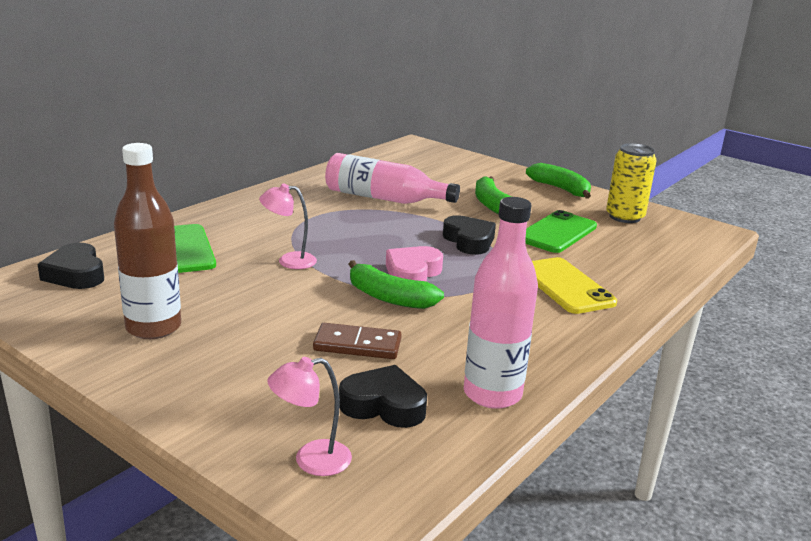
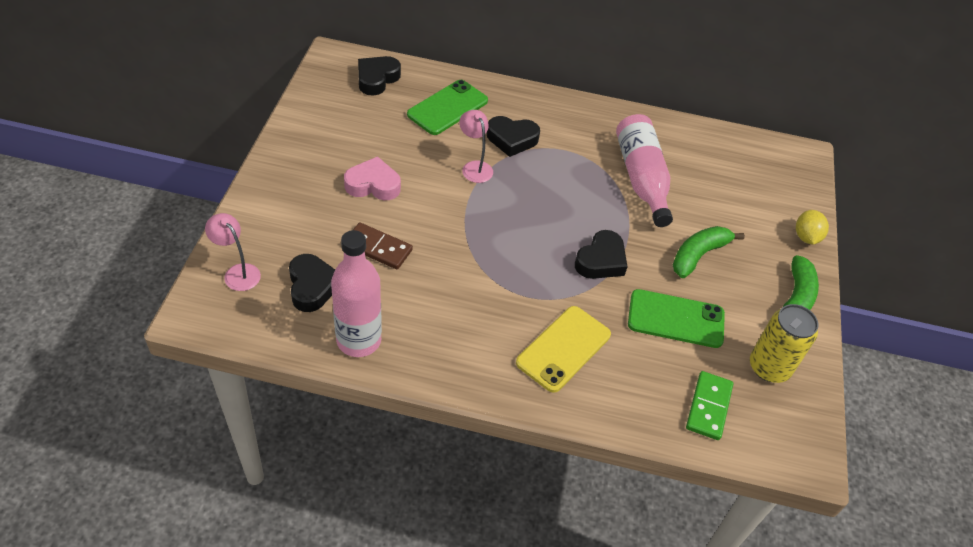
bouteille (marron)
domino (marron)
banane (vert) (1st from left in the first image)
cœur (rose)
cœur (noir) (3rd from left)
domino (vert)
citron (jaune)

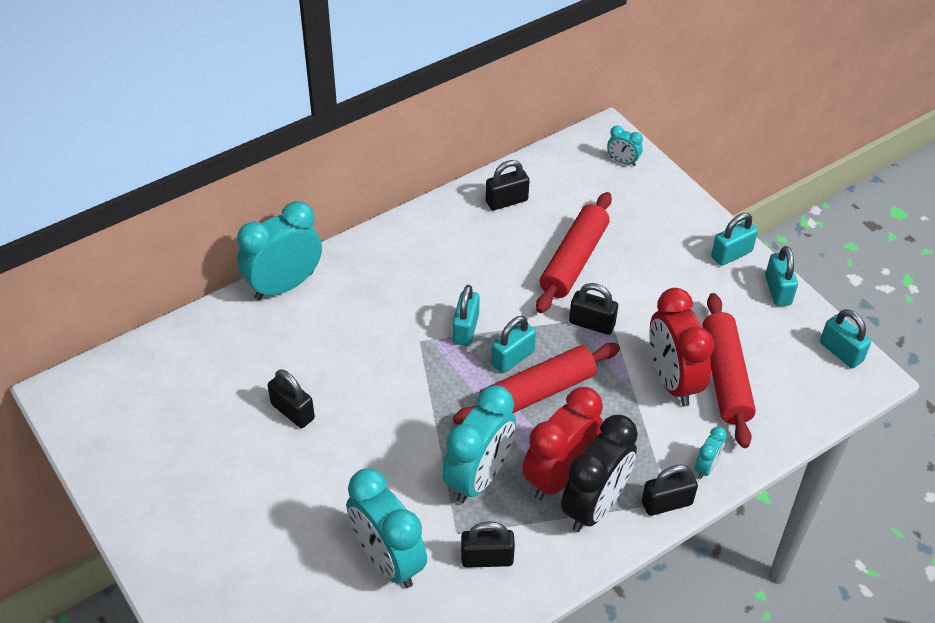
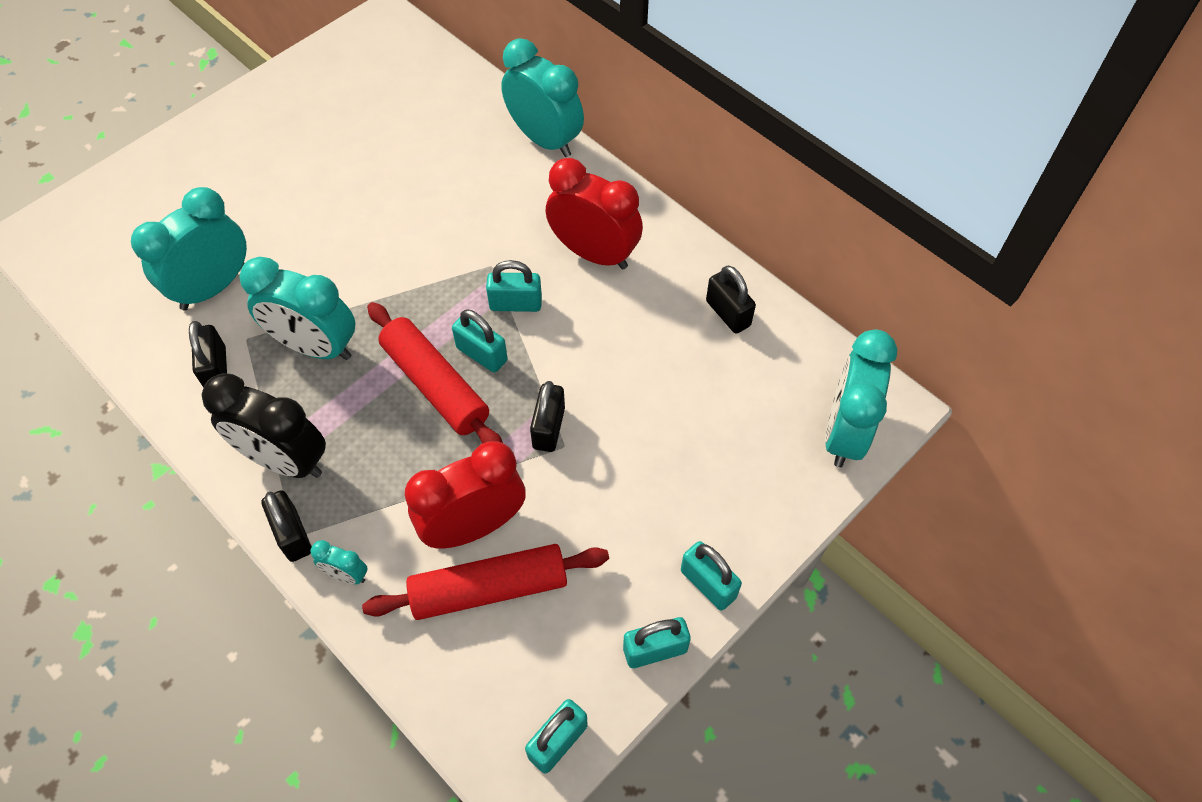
cadenas (noir) (1st from left in the first image)
réveil (rouge) (2nd from left)
rouleau à pâtisserie (rouge) (2nd from left in the first image)
réveil (turquoise) (5th from left)

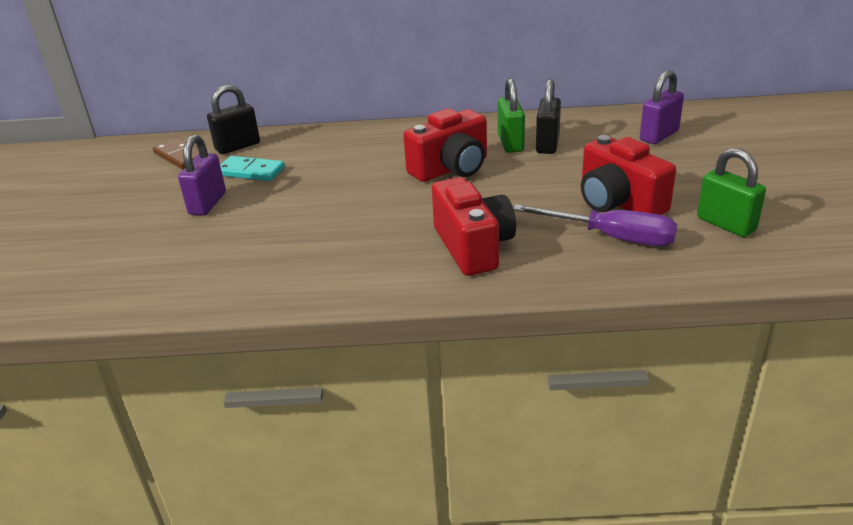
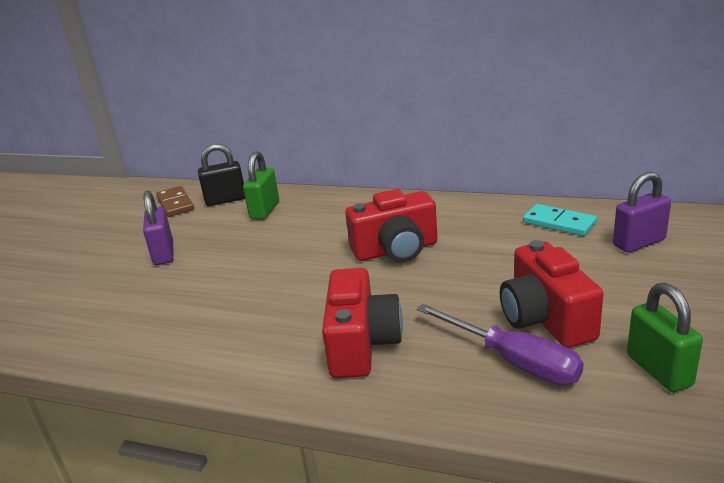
cadenas (violet) (1st from left)
domino (turquoise)
cadenas (vert) (1st from left)
cadenas (noir) (2nd from left in the first image)

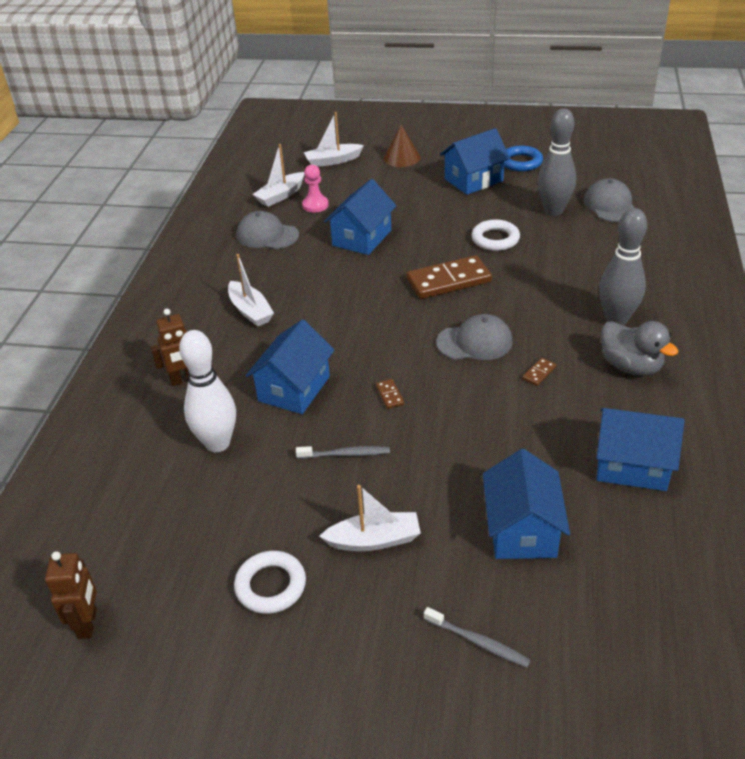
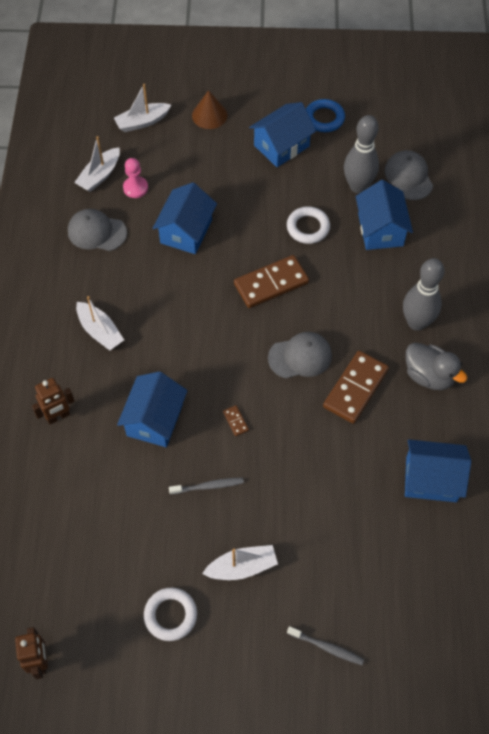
quille (blanc)
maison (bleu) (4th from left)
domino (marron) (3rd from left)

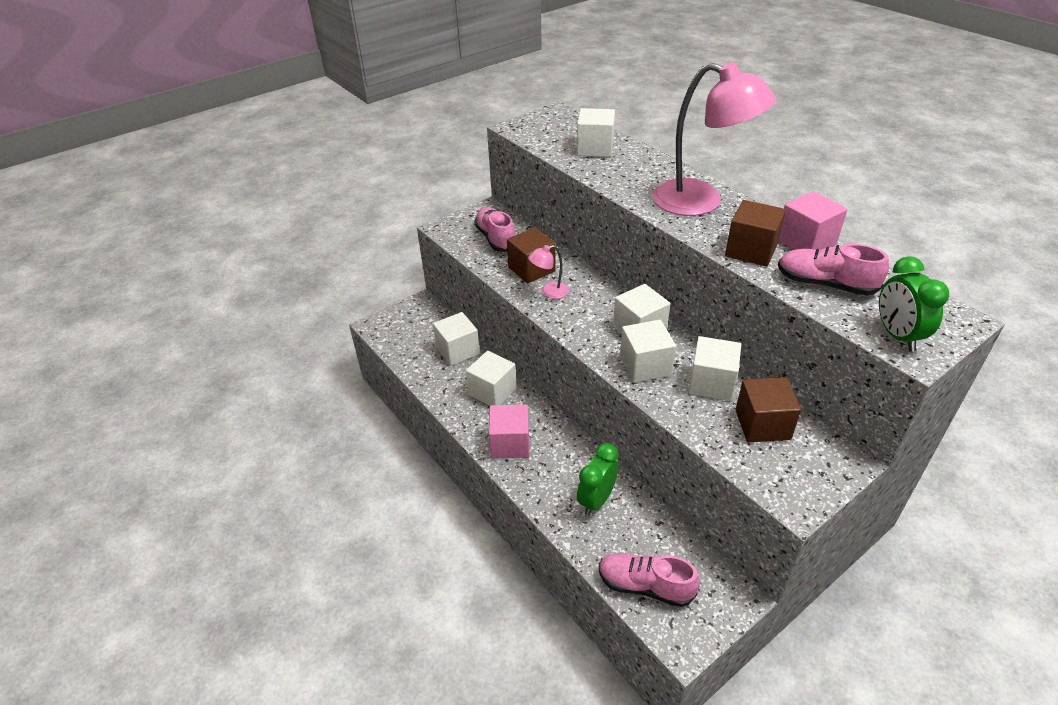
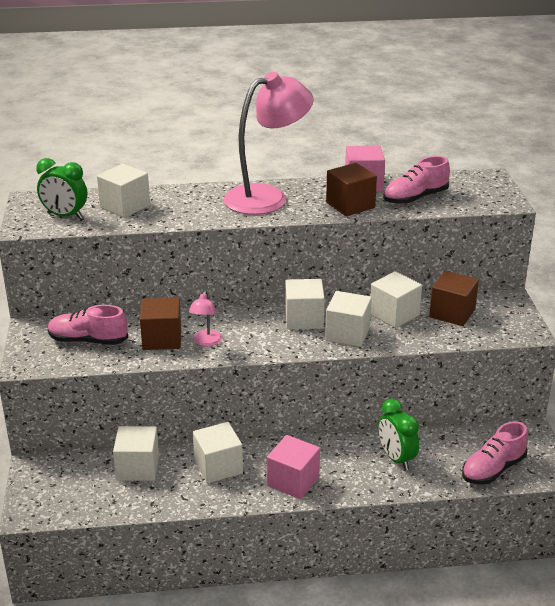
réveil (vert) (1st from left)

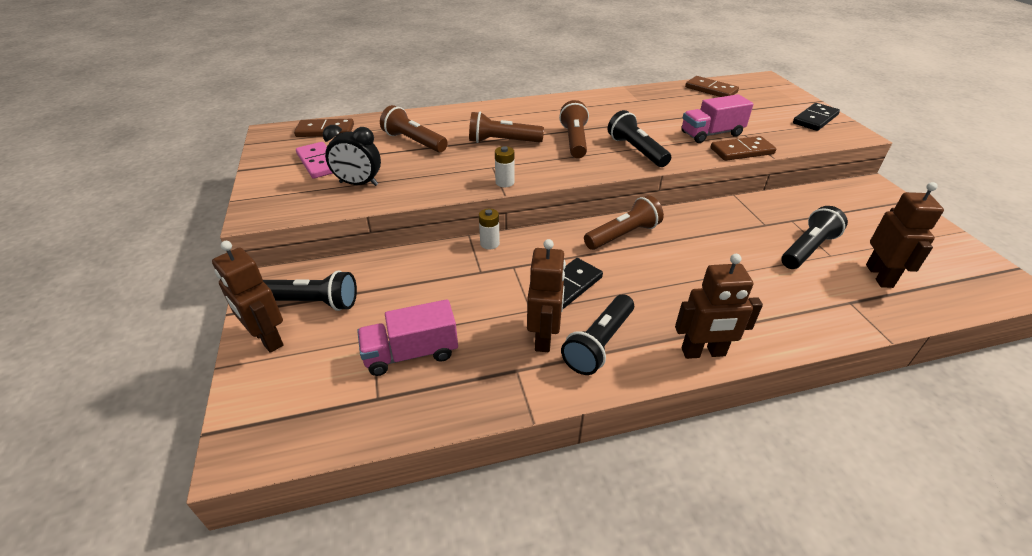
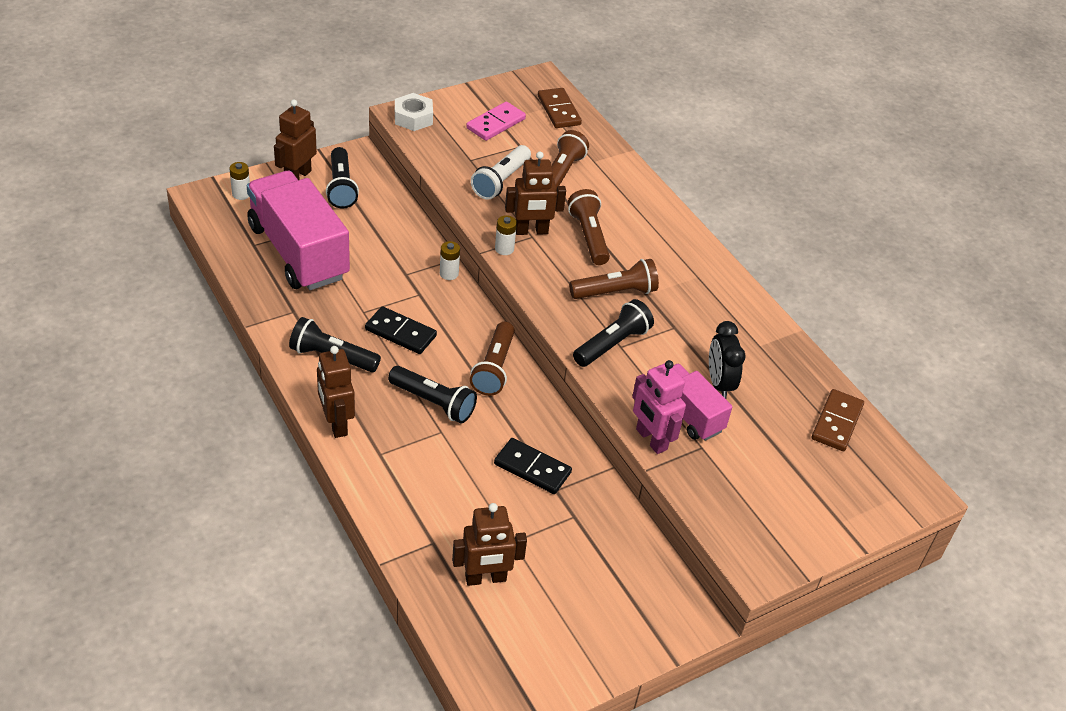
réveil (noir)
camion (rose) (1st from left)
robot (marron) (4th from left)
lampe de poche (marron) (1st from left)
robot (rose)
lampe de poche (noir) (3rd from left)
domino (noir) (2nd from left)
pile (blanc) (1st from left)
écrou (blanc)
lampe de poche (blanc)

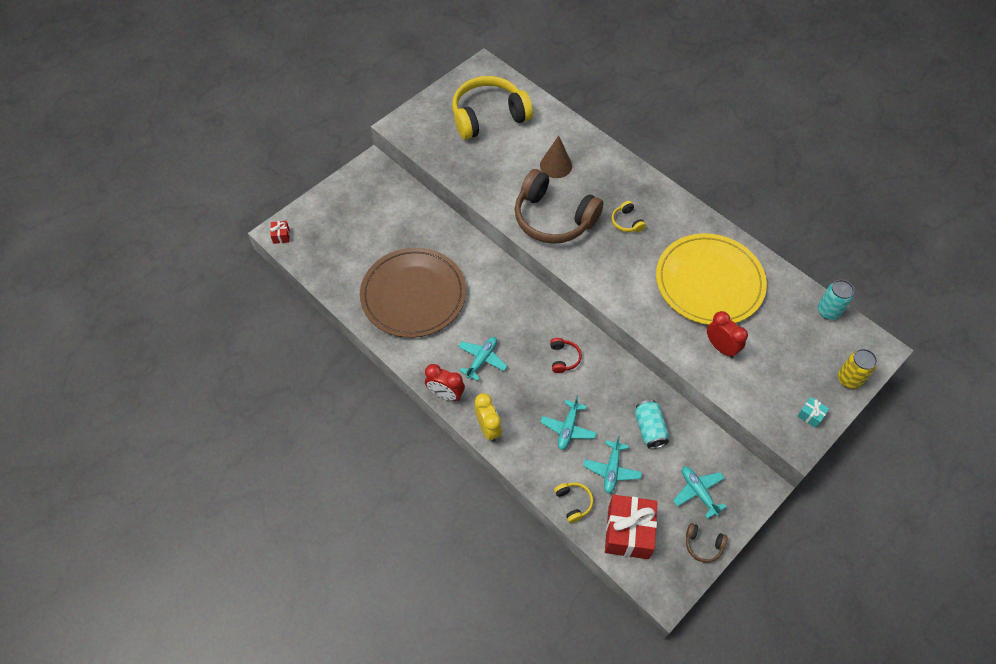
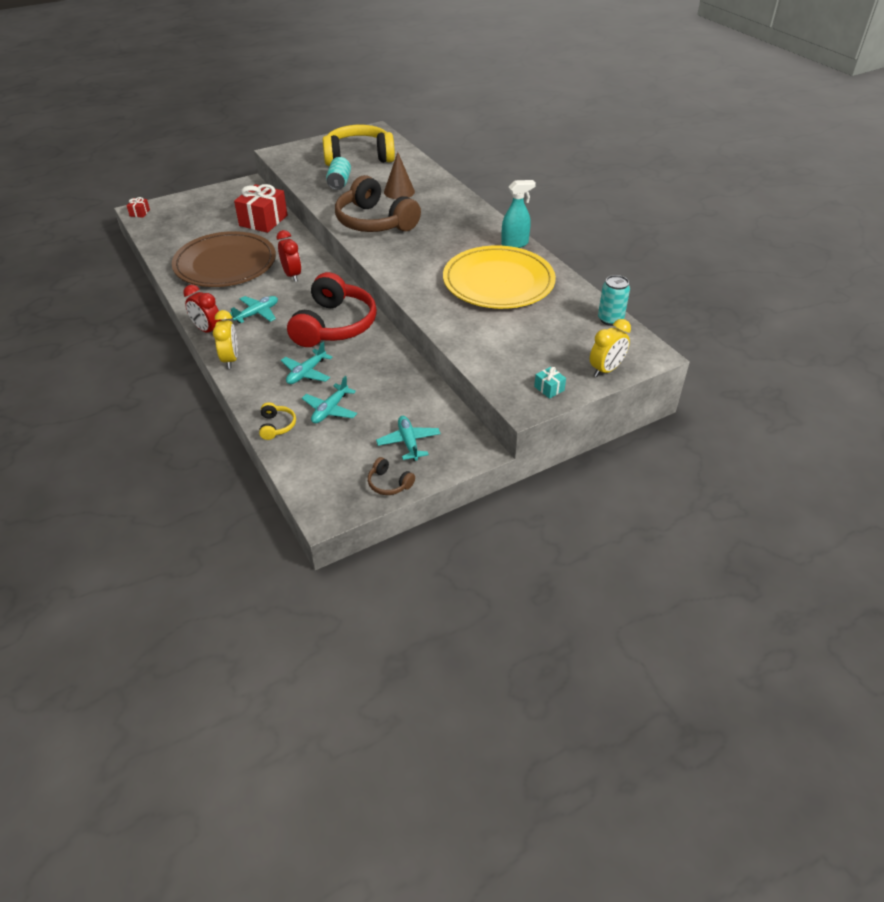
casque audio (rouge)
cadeau (rouge) (2nd from left)
casque audio (jaune) (3rd from left in the first image)
canette (turquoise) (1st from left)
réveil (rouge) (2nd from left)
réveil (jaune) (2nd from left)
vaporisateur (turquoise)

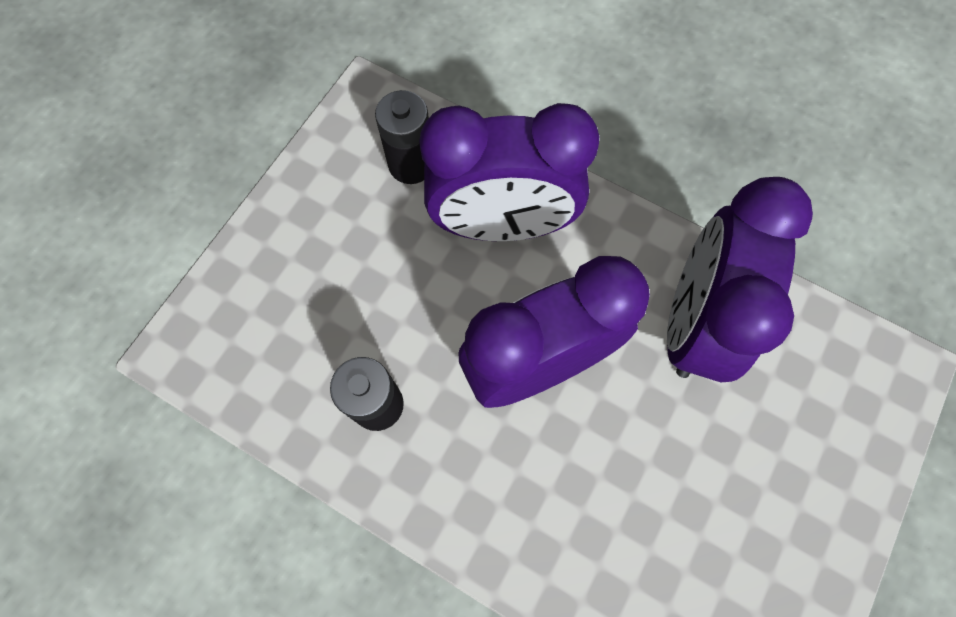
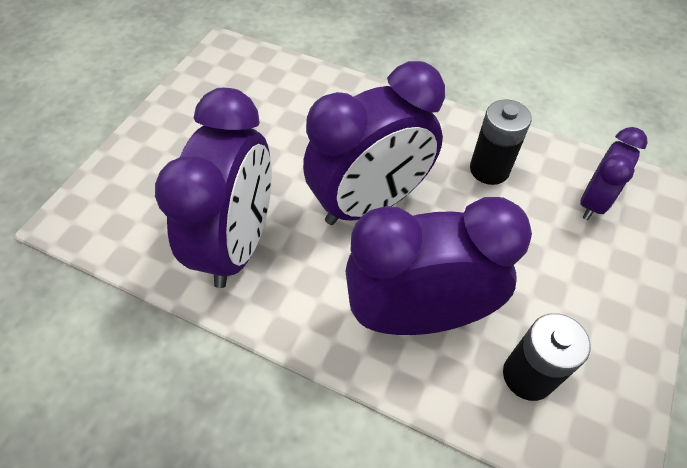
réveil (violet) (4th from left)

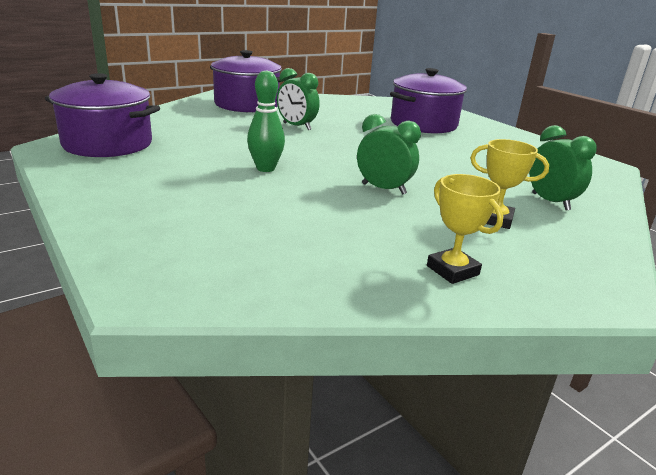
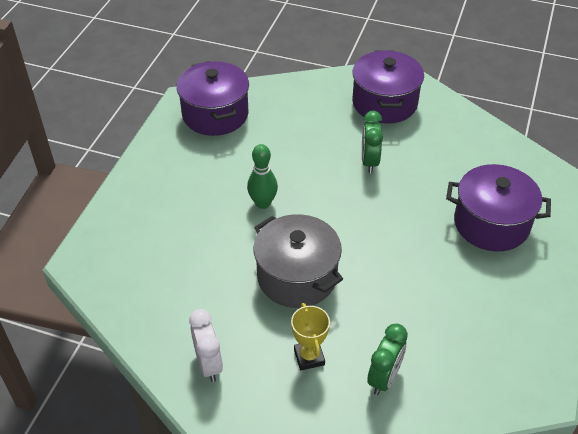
marmite (gris)
réveil (blanc)

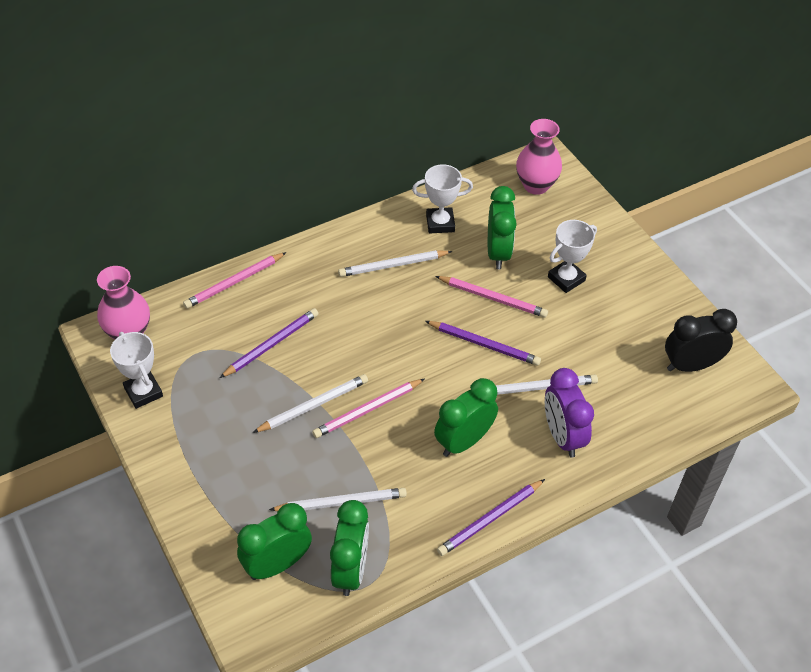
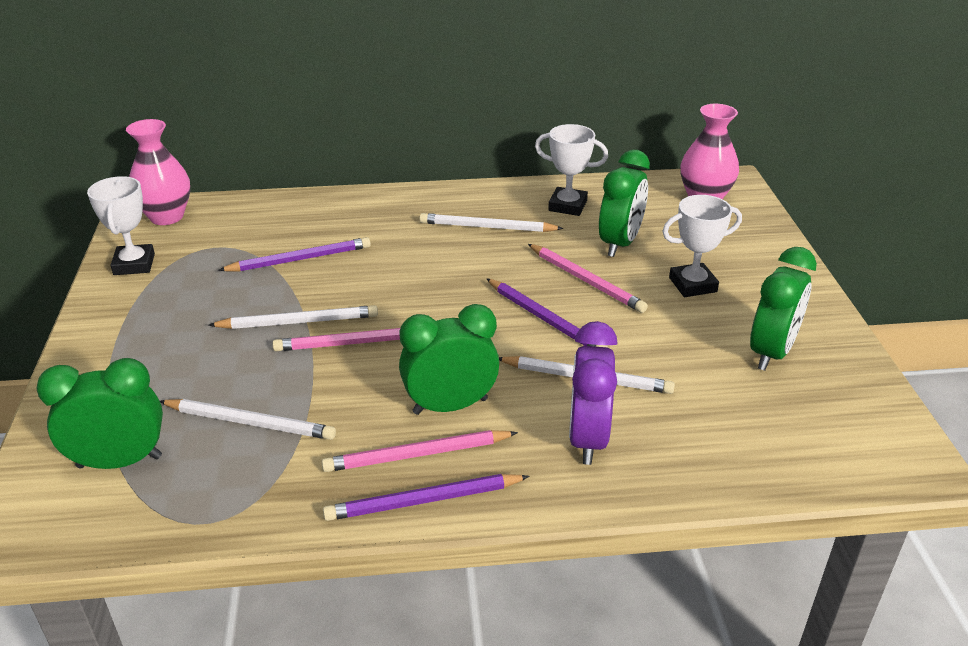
crayon (rose) (2nd from left)
réveil (vert) (4th from left)
réveil (noir)

